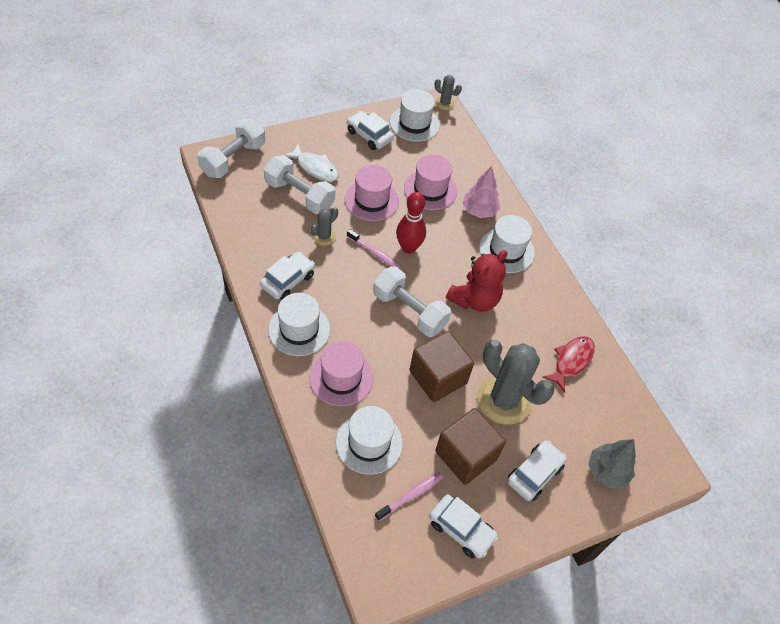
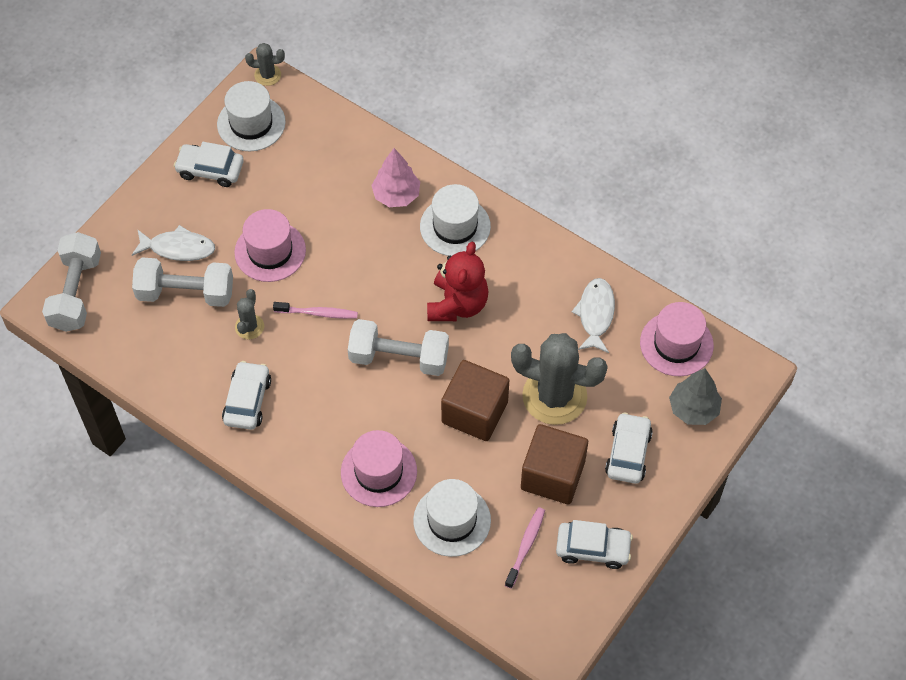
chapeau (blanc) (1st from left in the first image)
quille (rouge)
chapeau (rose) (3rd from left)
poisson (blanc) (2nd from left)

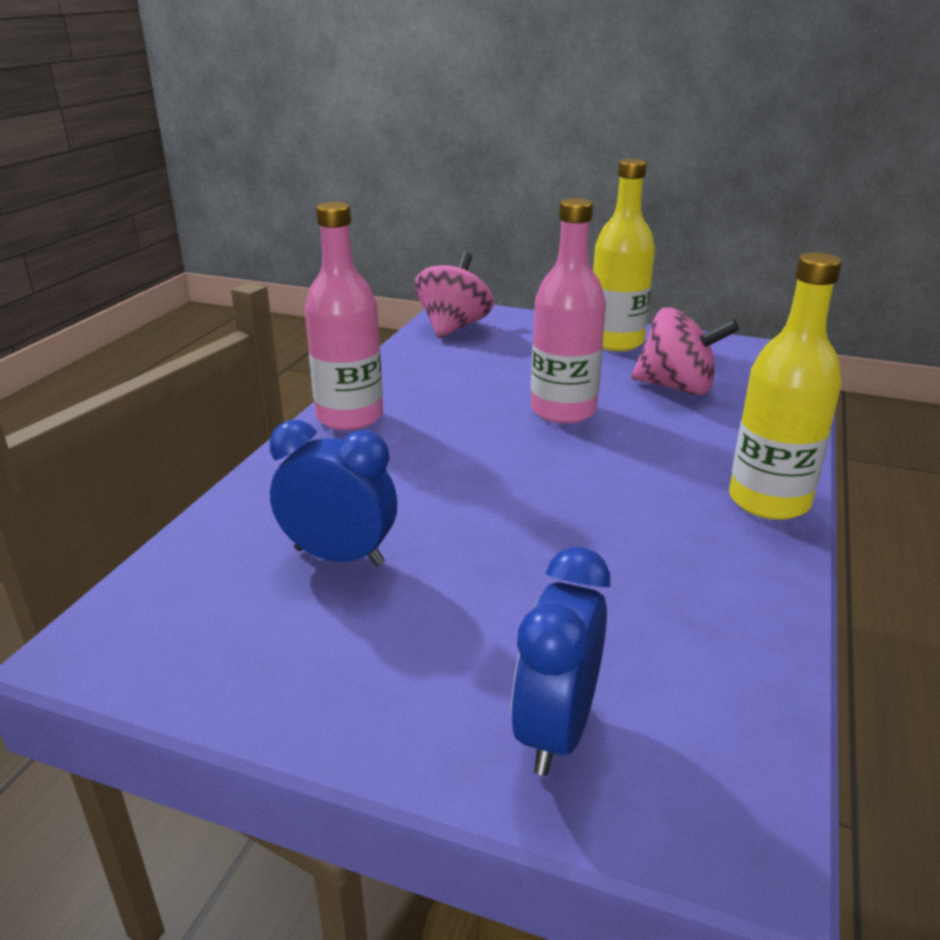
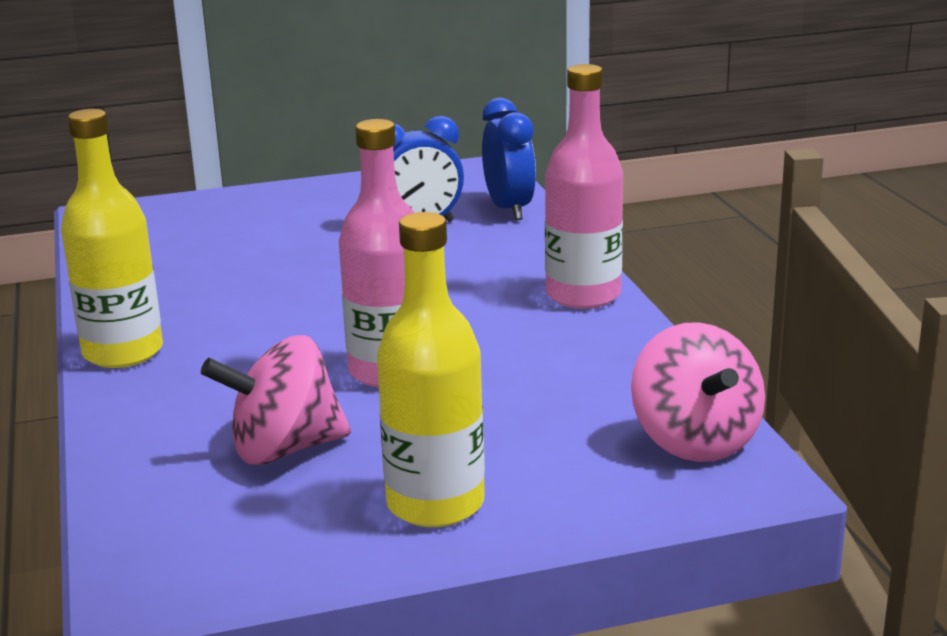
réveil (bleu) (2nd from left)

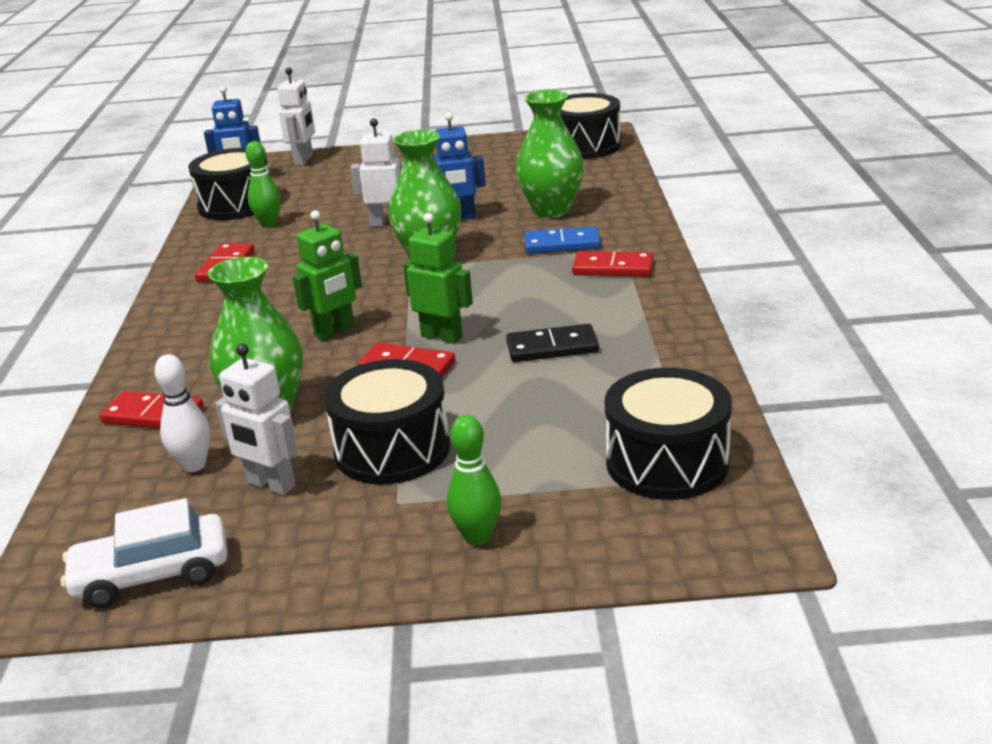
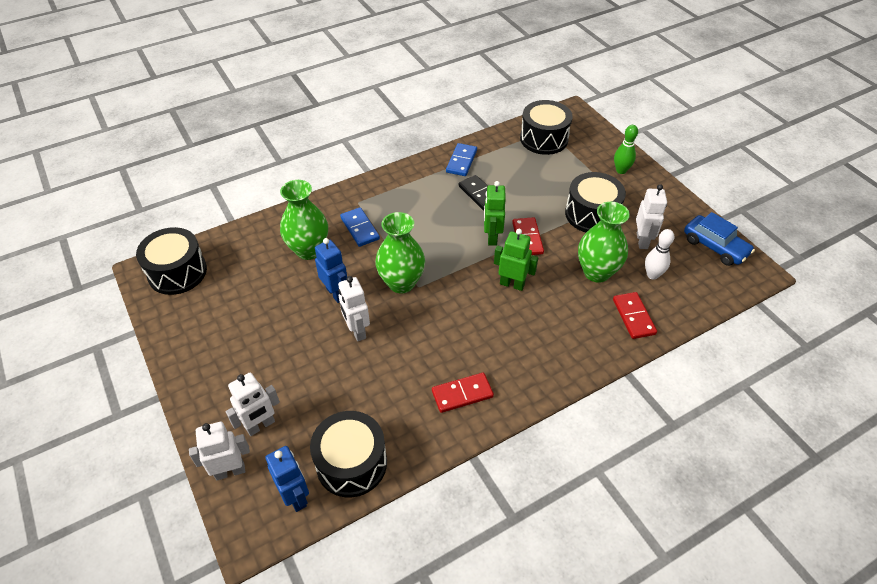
voiture (bleu)
quille (vert) (1st from left in the first image)
domino (rouge) (4th from left in the first image)
robot (blanc) (2nd from left)
domino (bleu) (2nd from left)

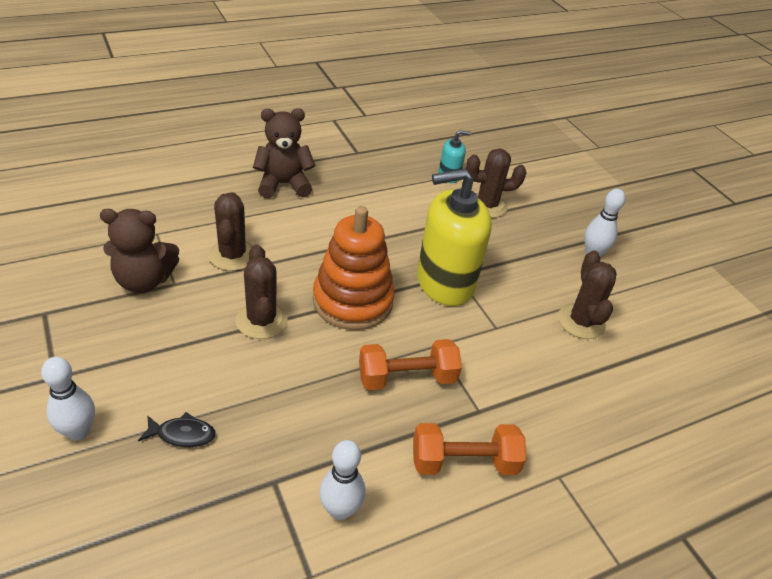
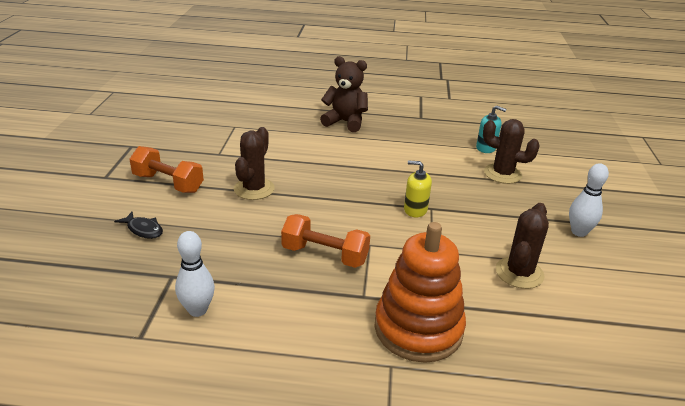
quille (blanc) (1st from left in the first image)
ours en peluche (marron) (1st from left in the first image)
cactus (marron) (1st from left in the first image)
jouet à empiler (orange)
haltère (orange) (1st from left)
distributeur de savon (jaune)

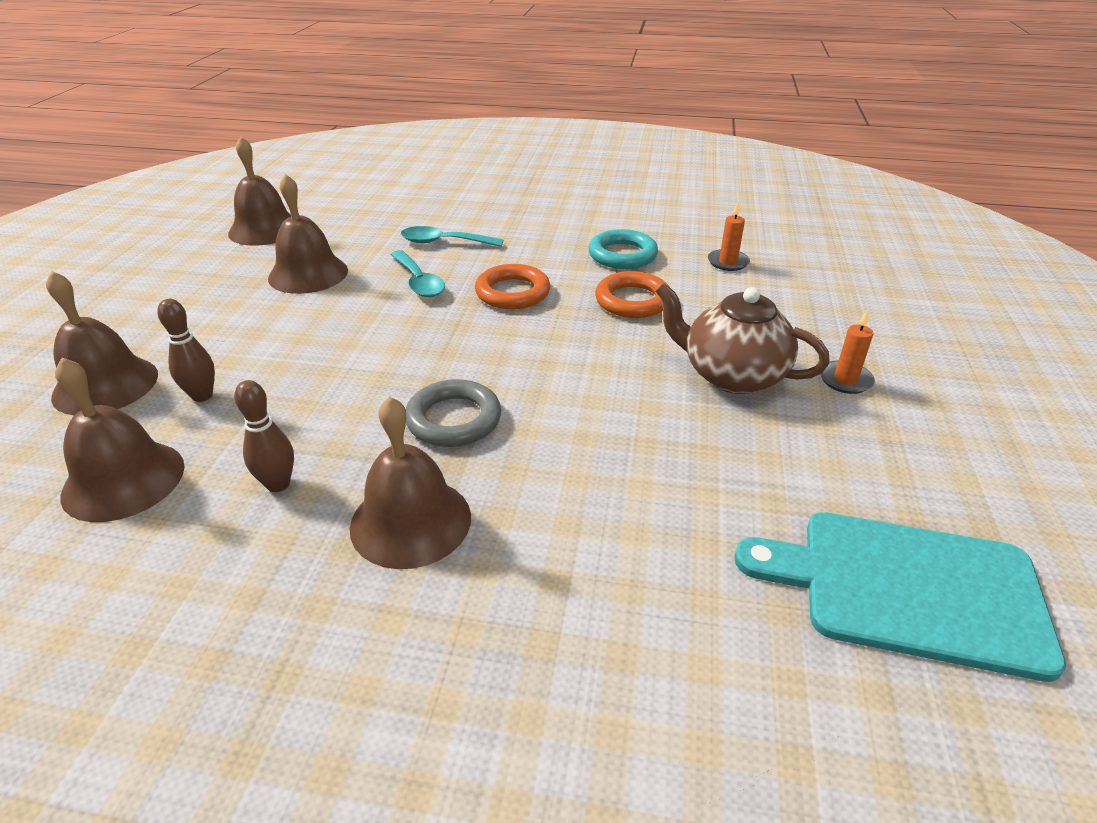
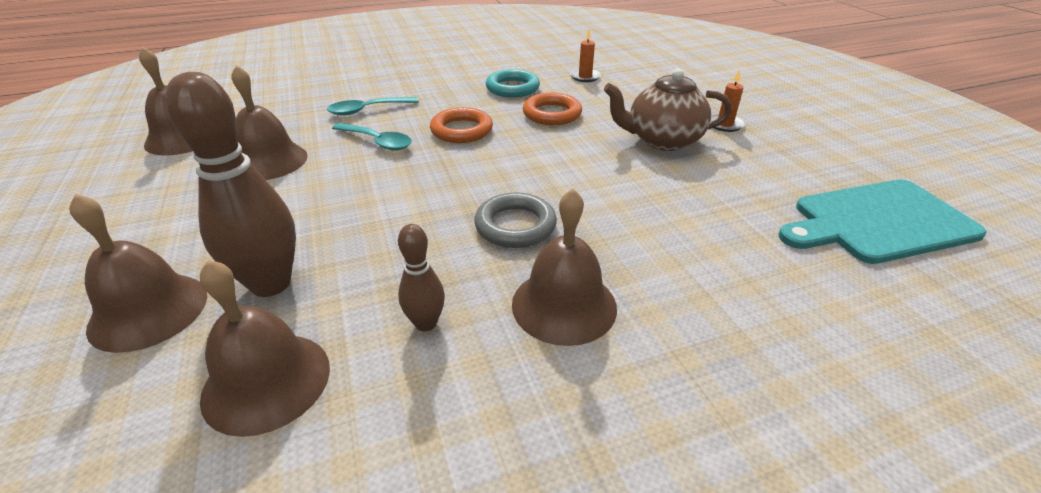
quille (marron) (1st from left)

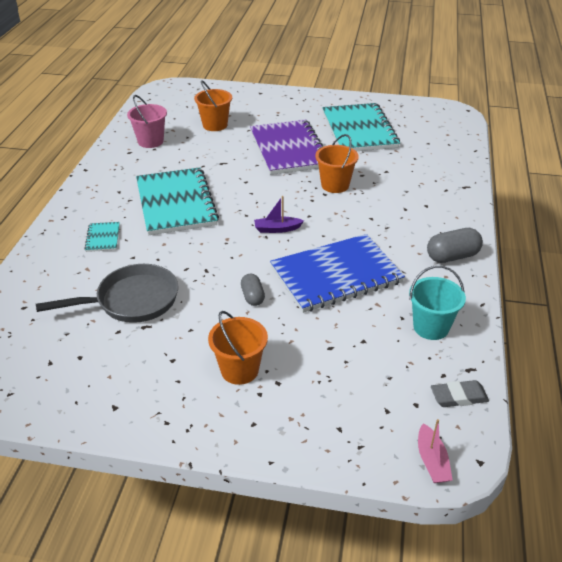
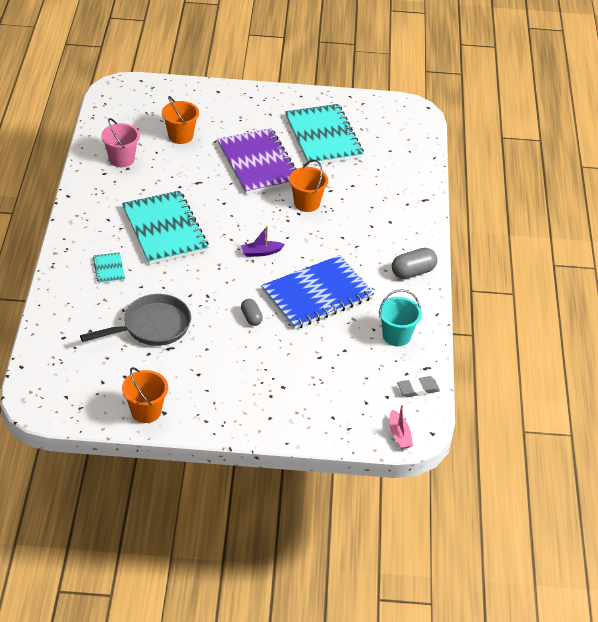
seau (orange) (1st from left)

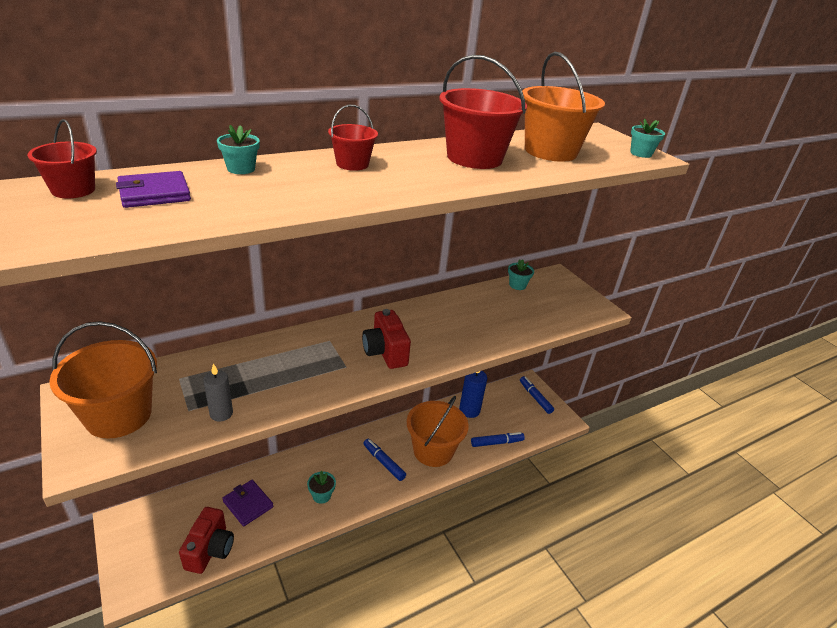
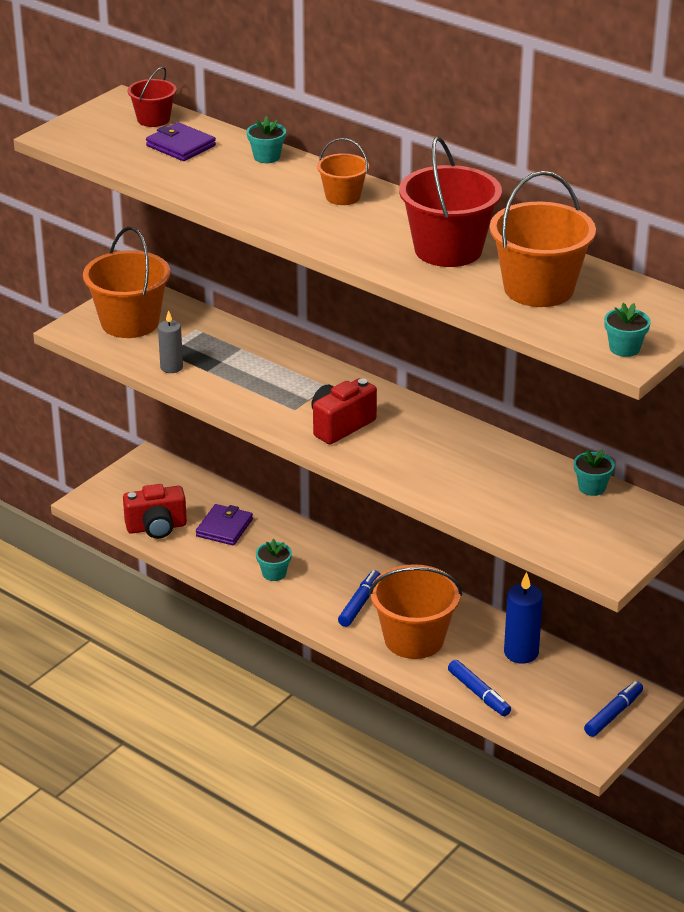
seau (orange) (2nd from left)

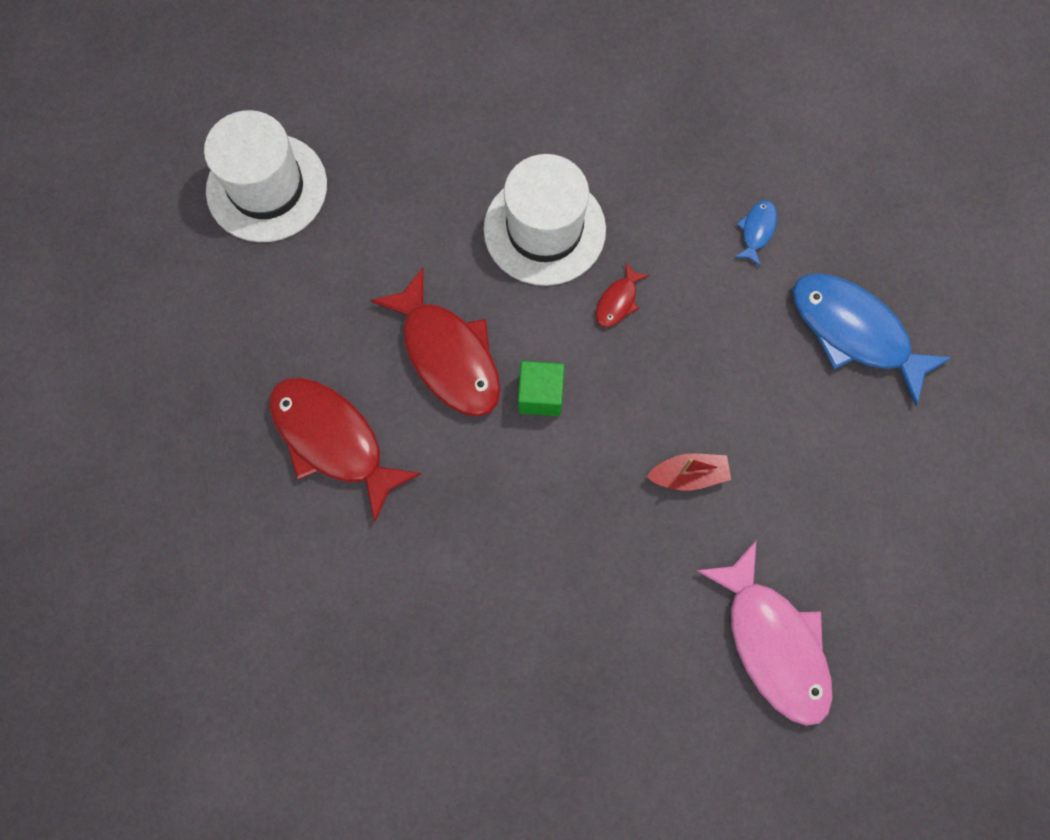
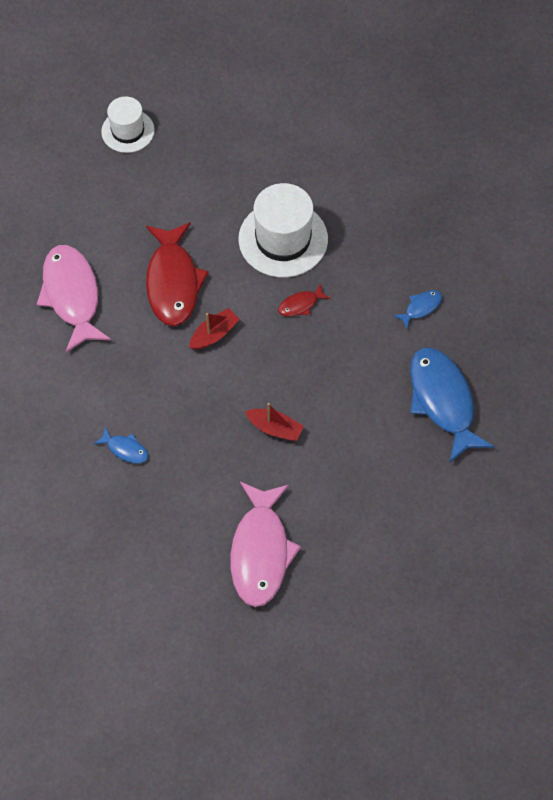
chapeau (blanc) (1st from left)
poisson (rose) (1st from left)
bateau (rouge) (1st from left)
poisson (bleu) (1st from left)

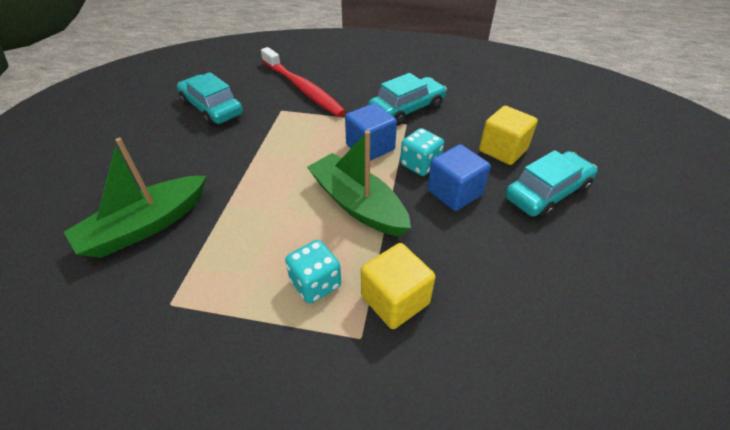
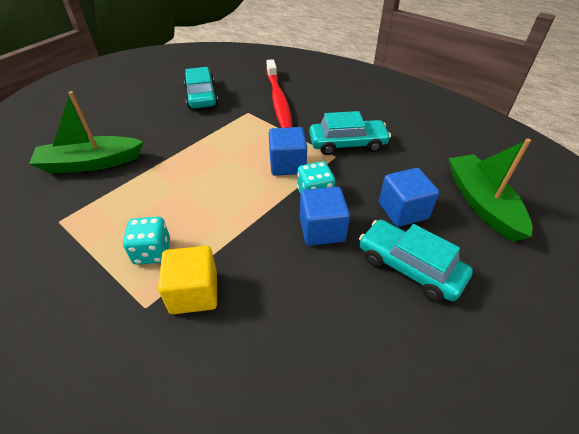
bateau (vert) (2nd from left)
cube (bleu) (3rd from left)
voiture (turquoise) (3rd from left)

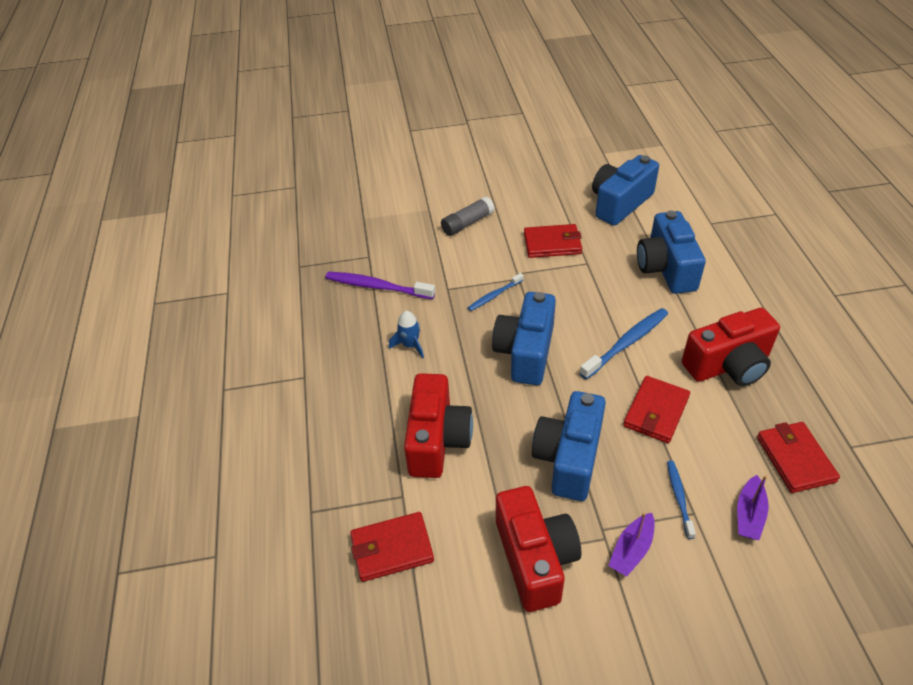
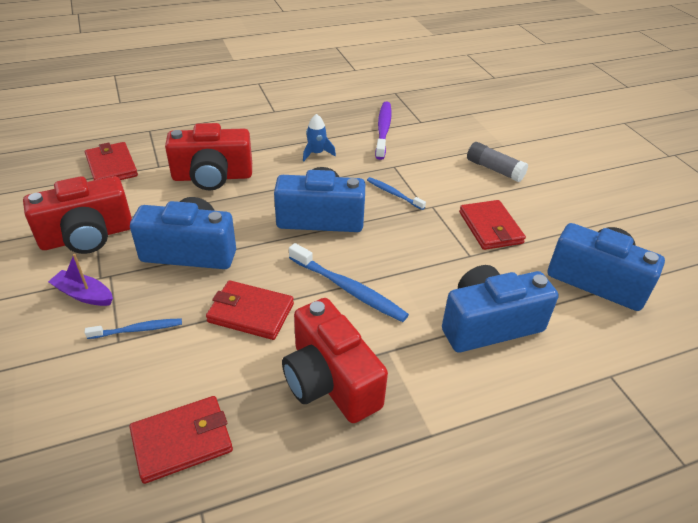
bateau (violet) (2nd from left in the first image)

